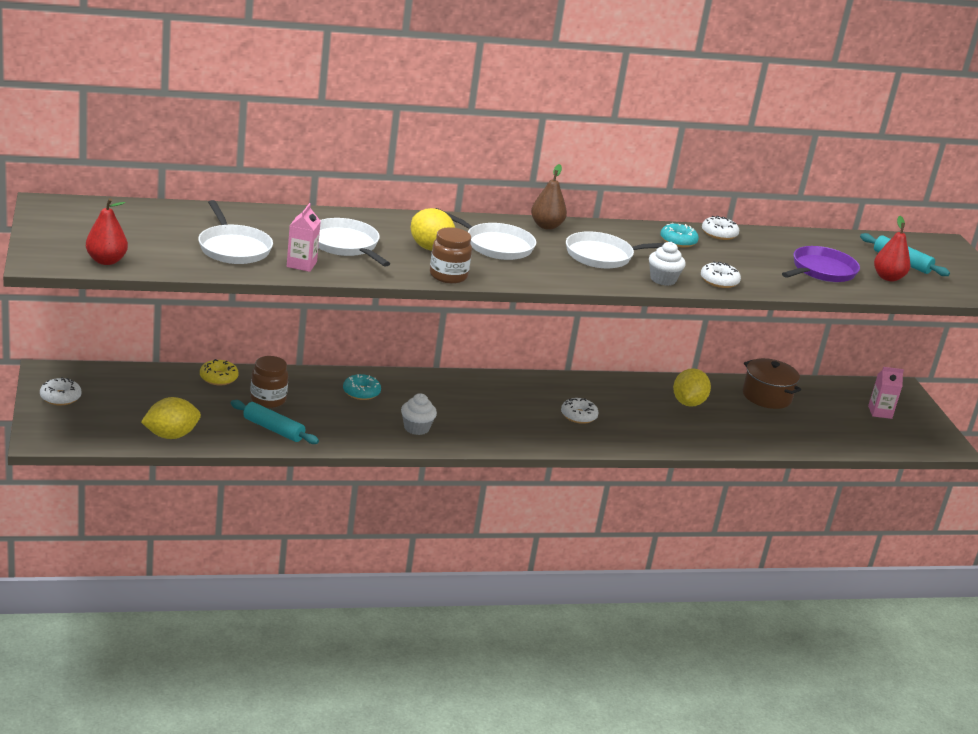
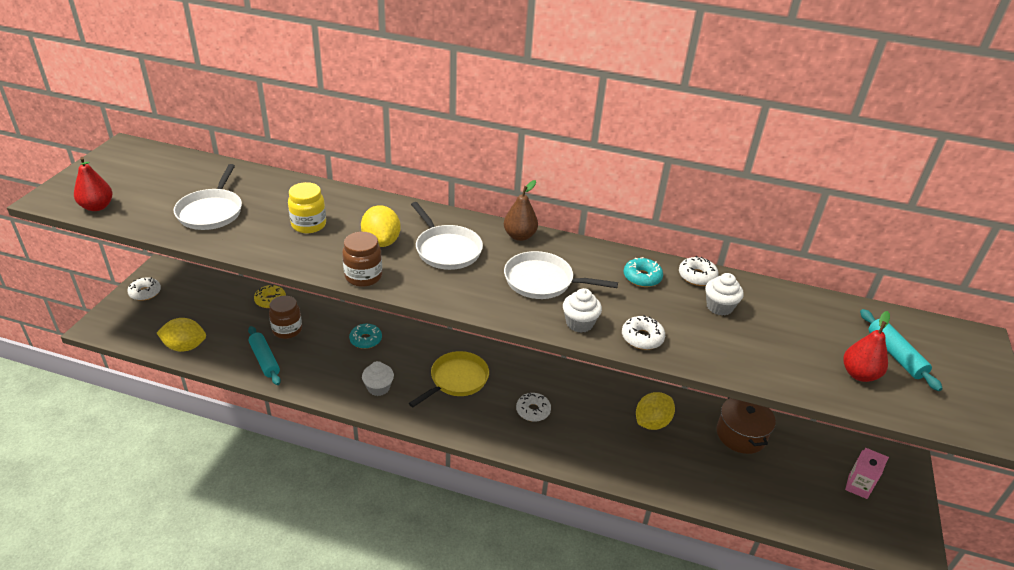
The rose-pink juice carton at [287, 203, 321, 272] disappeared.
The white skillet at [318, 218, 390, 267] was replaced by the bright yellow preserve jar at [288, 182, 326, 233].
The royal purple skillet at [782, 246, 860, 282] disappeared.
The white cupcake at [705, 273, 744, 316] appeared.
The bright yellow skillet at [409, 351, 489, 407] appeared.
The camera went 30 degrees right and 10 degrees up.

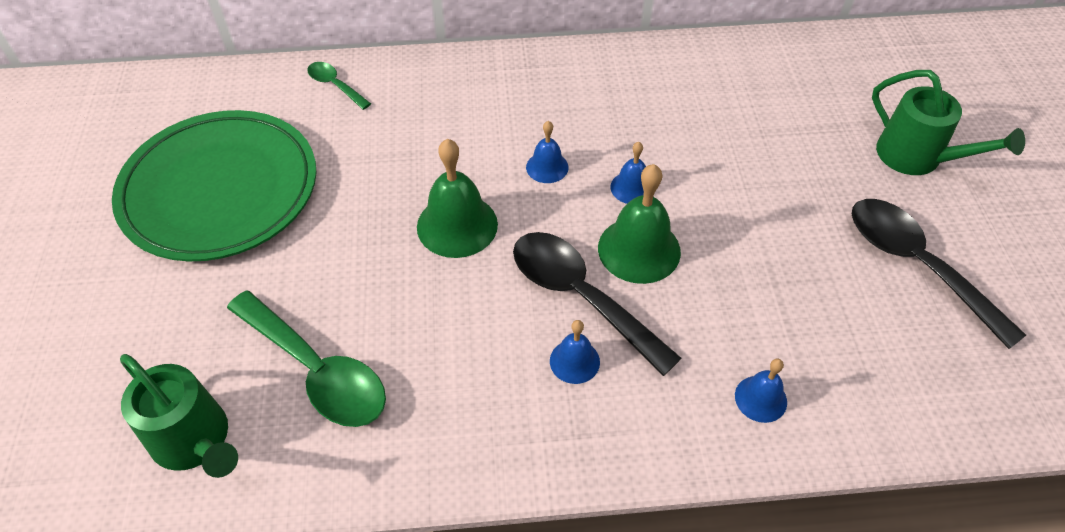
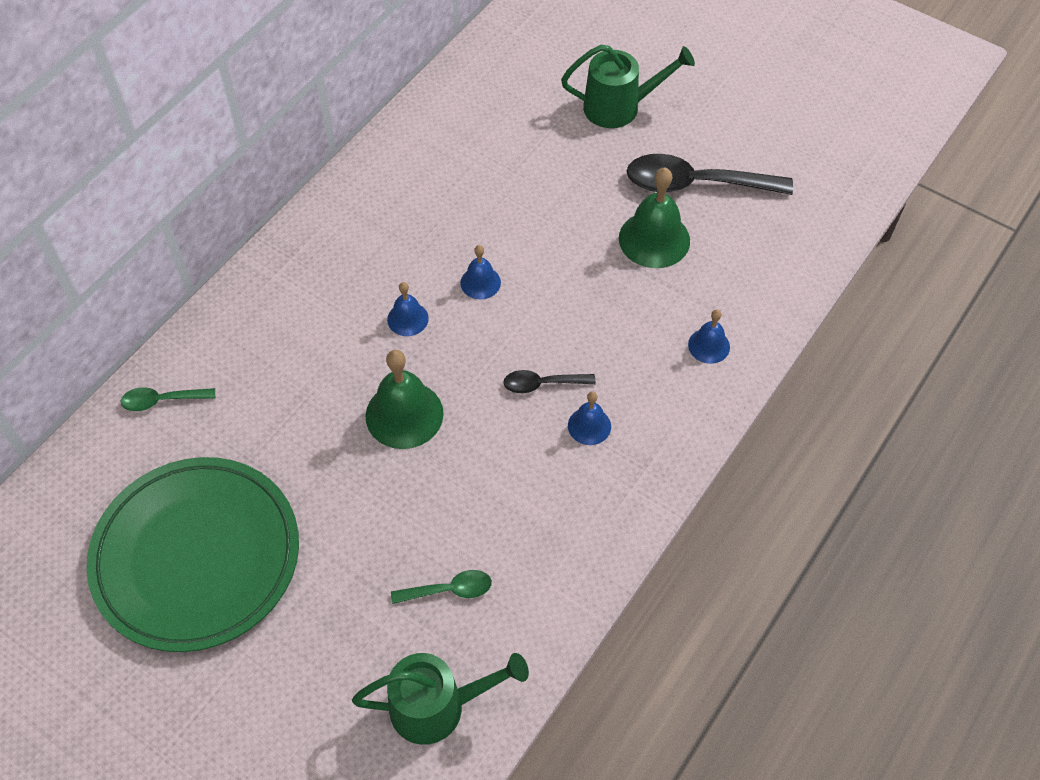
The leaf-green school bell moved from [598, 164, 681, 284] to [619, 168, 690, 268].
The black spoon at [513, 232, 682, 376] changed to 0.50 times the size.
The leaf-green spoon at [227, 291, 386, 427] changed to 0.50 times the size.
The camera went 50 degrees left and 5 degrees up.

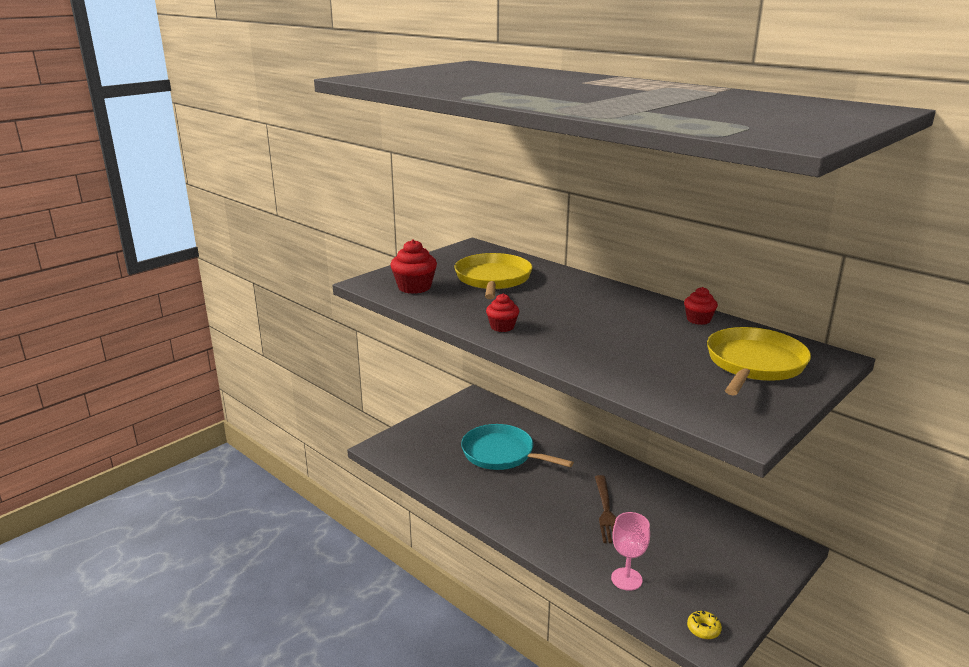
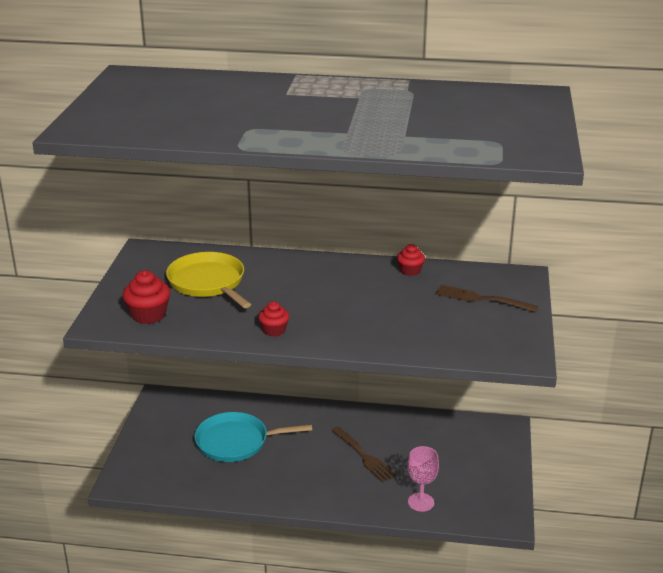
The bright yellow skillet at [707, 327, 811, 395] was replaced by the brown fork at [435, 285, 538, 312].
The bright yellow glazed donut at [687, 610, 722, 639] disappeared.
The camera went 35 degrees left and 5 degrees up.

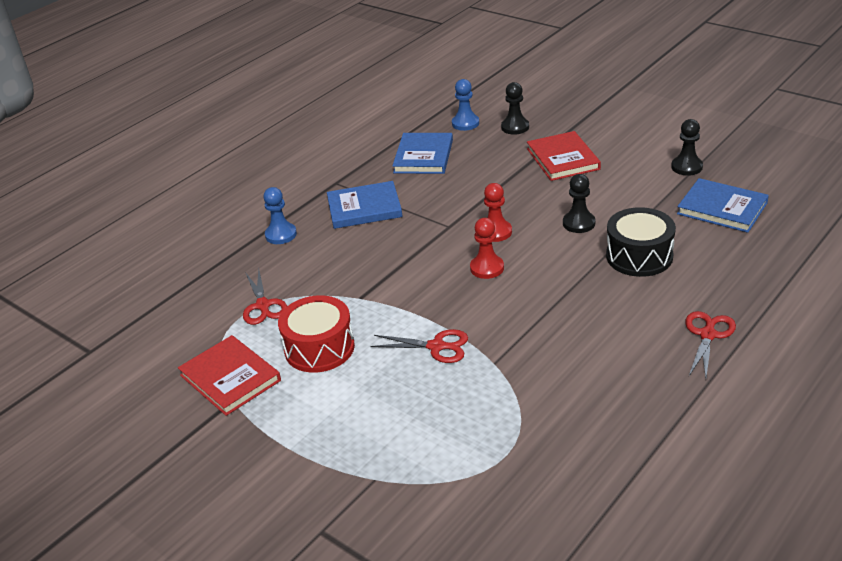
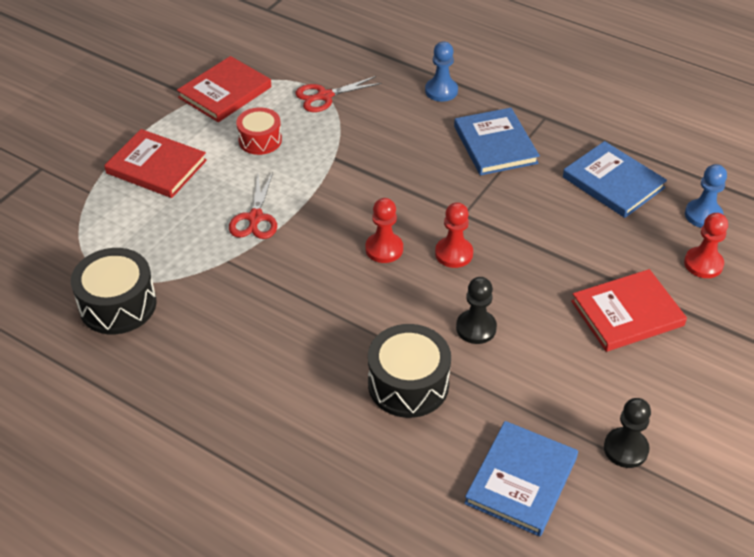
The black pawn at [501, 82, 529, 135] became the scarlet pawn at [684, 213, 728, 278].
The royal blue hardback at [392, 133, 453, 174] turned 45 degrees clockwise.
The scarlet snare drum at [278, 295, 355, 373] changed to 0.65 times the size.
The scarlet pair of scissors at [685, 311, 736, 378] disappeared.
The scarlet hardback at [104, 129, 207, 198] appeared.
The black snare drum at [71, 248, 157, 334] appeared.
The camera went 80 degrees right and 10 degrees up.

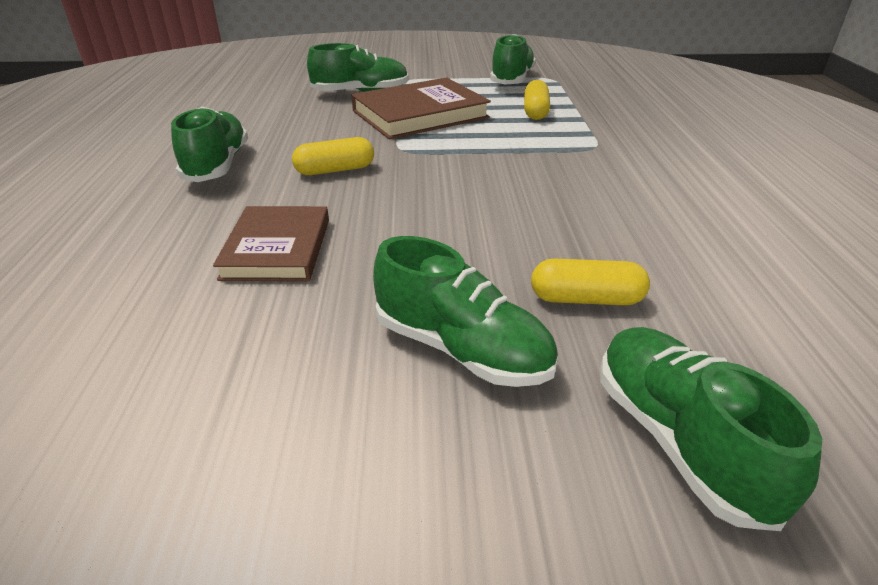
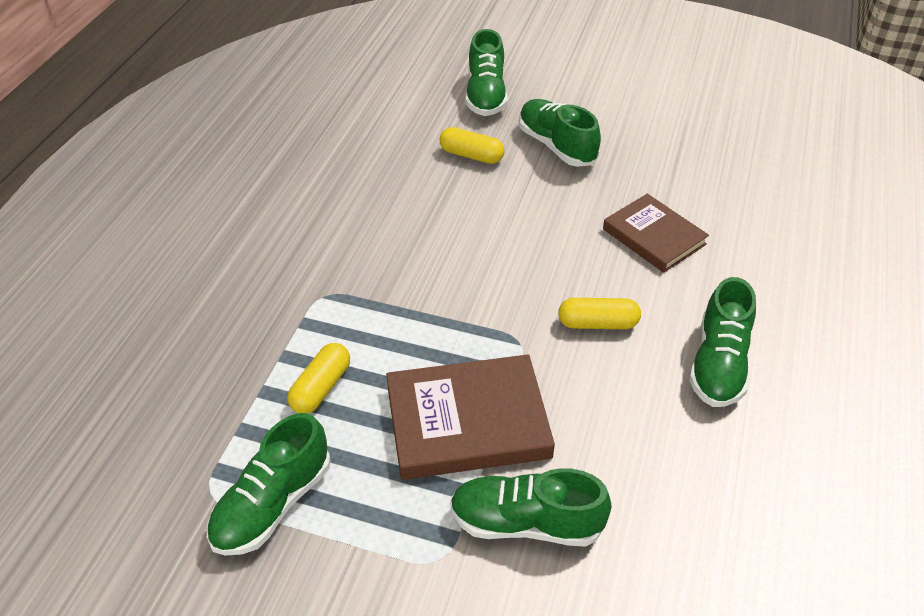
The brown hardback at [213, 206, 329, 281] turned 60 degrees counterclockwise.
The camera went 160 degrees left and 10 degrees up.

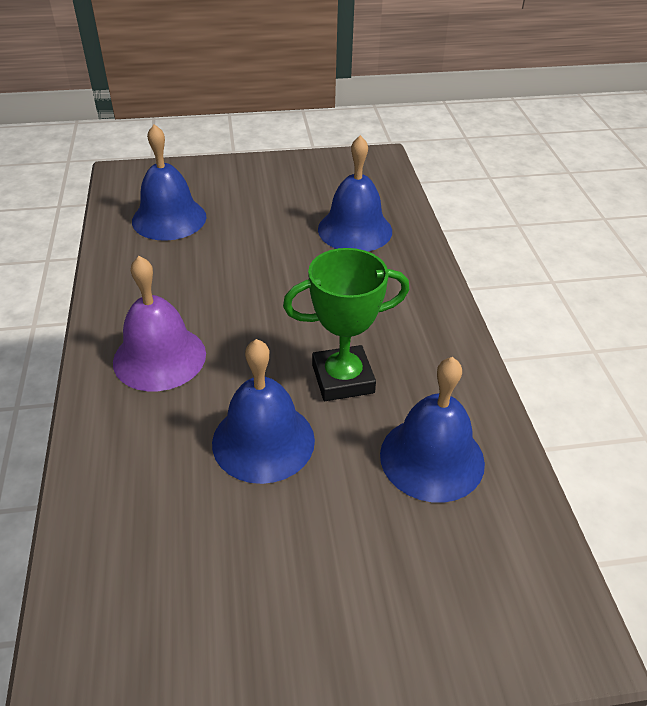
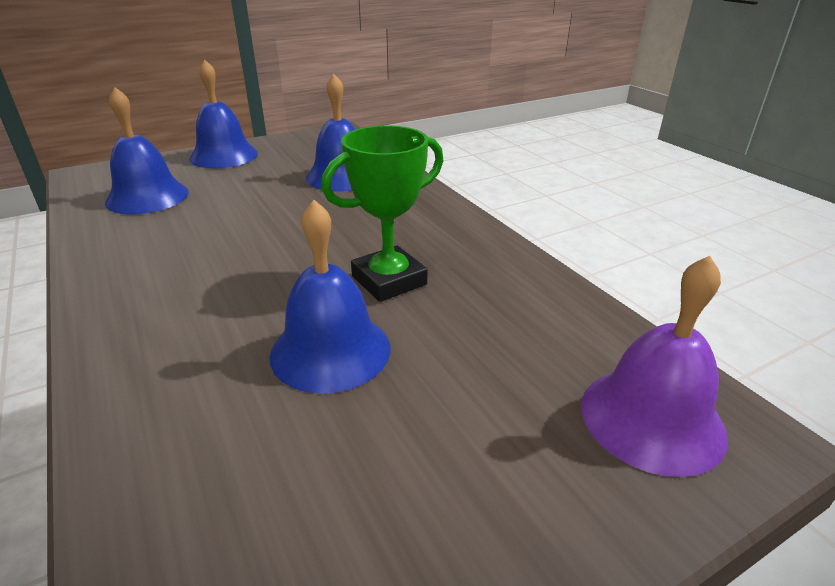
The royal purple school bell moved from [113, 256, 206, 391] to [581, 255, 728, 477].
The royal blue school bell moved from [380, 357, 485, 503] to [189, 60, 258, 168].
The camera went 20 degrees left and 10 degrees down.

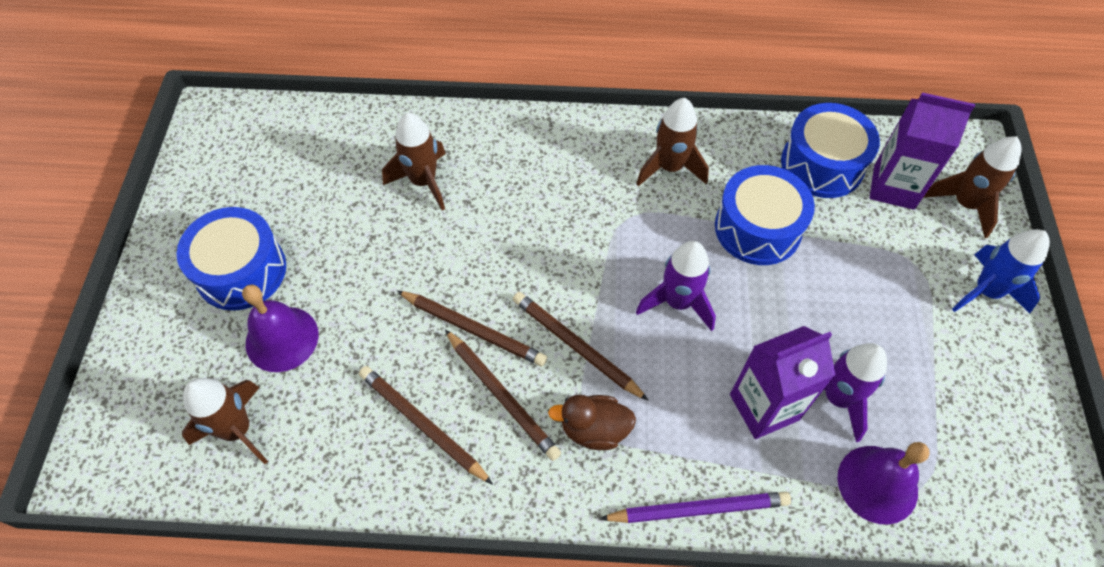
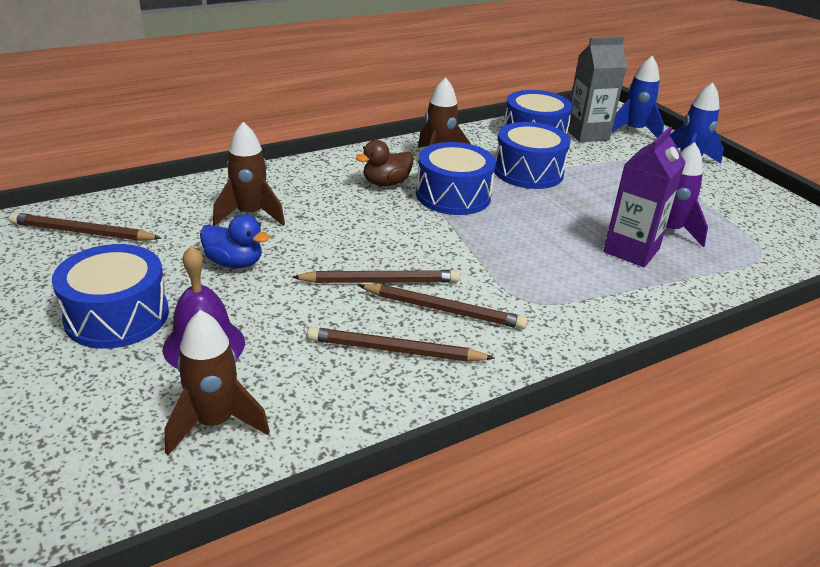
The royal purple juice carton at [870, 92, 975, 210] became the gray juice carton at [566, 37, 627, 142].
The brown spaceship at [923, 137, 1022, 238] became the royal blue spaceship at [612, 55, 664, 138].
The royal purple spaceship at [636, 241, 716, 331] disappeared.
The brown lead pencil moved from [513, 292, 649, 401] to [9, 212, 161, 241].
The brown toy duck moved from [548, 394, 636, 450] to [356, 140, 414, 186].
The royal purple school bell at [837, 442, 930, 524] disappeared.
The royal purple lead pencil at [599, 492, 791, 523] disappeared.
The royal blue snare drum at [416, 142, 496, 215] appeared.
The royal blue toy duck at [200, 214, 270, 268] appeared.
The camera went 35 degrees left and 25 degrees down.

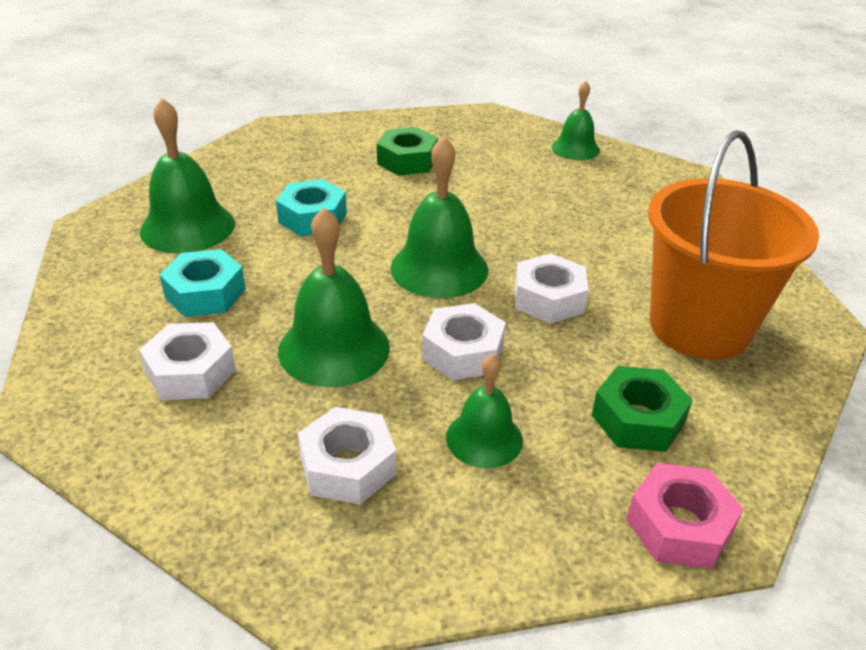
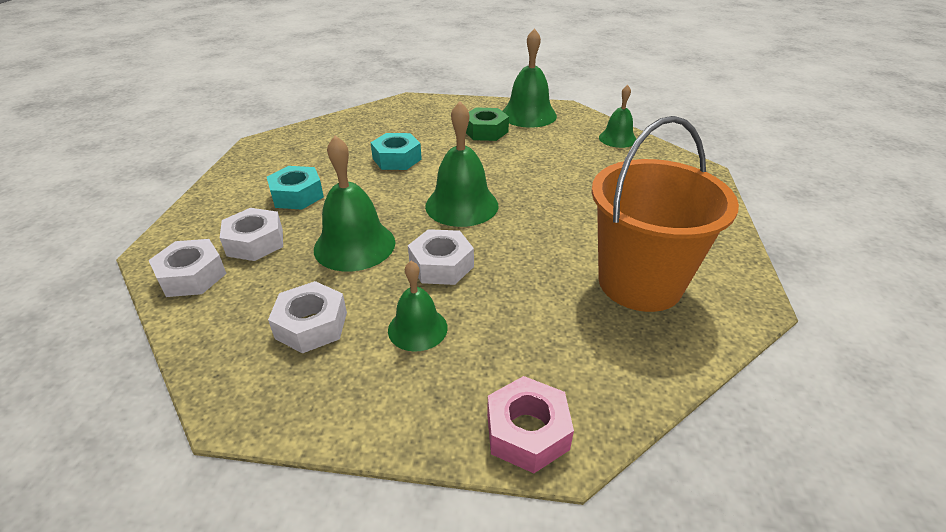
The leaf-green school bell moved from [140, 98, 235, 253] to [503, 28, 557, 128].
The white nut moved from [515, 253, 588, 324] to [148, 239, 227, 297].
The leaf-green nut at [592, 366, 693, 452] disappeared.
The camera went 20 degrees right and 0 degrees up.

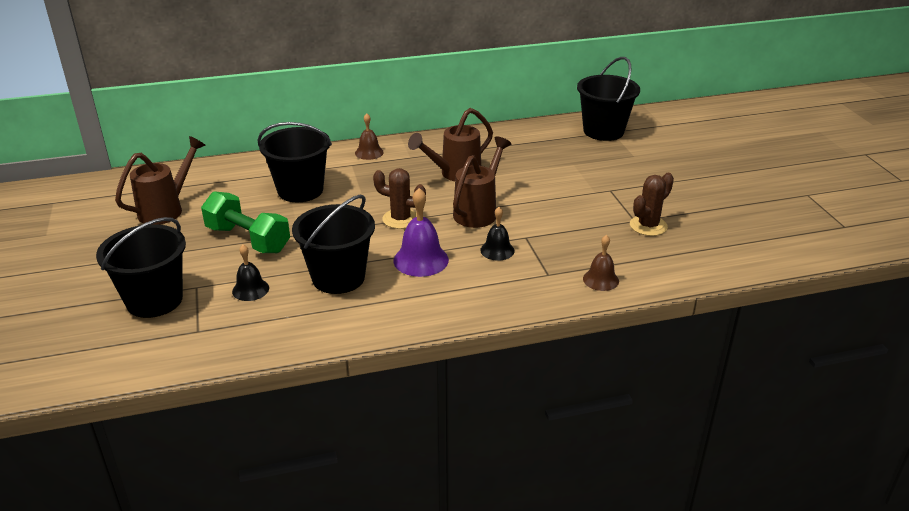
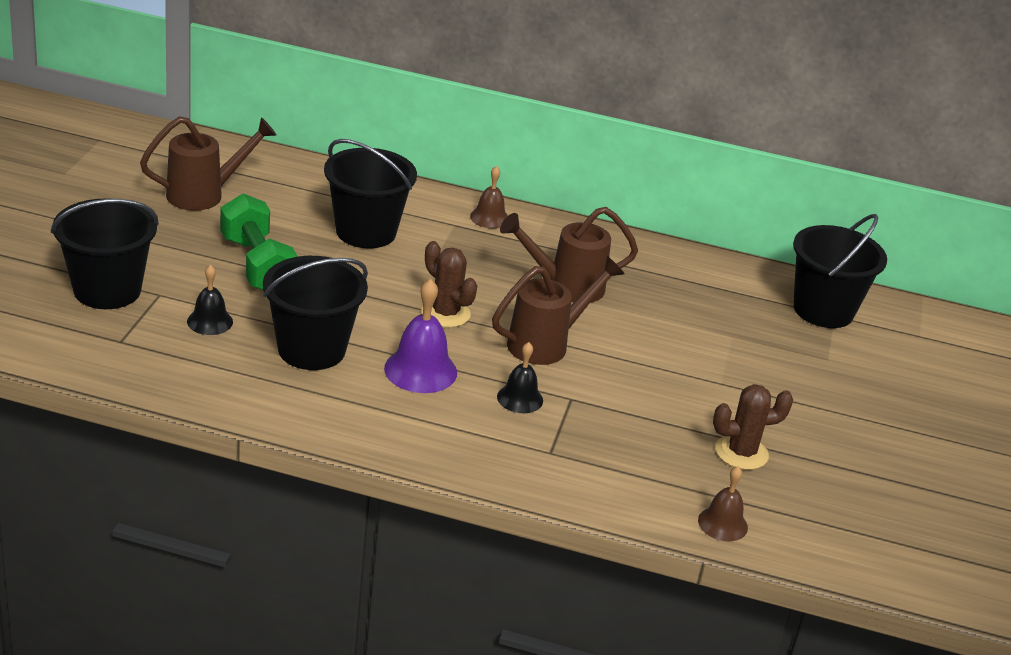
The brown school bell moved from [583, 235, 619, 291] to [698, 466, 748, 541].
The camera went 25 degrees right and 0 degrees up.

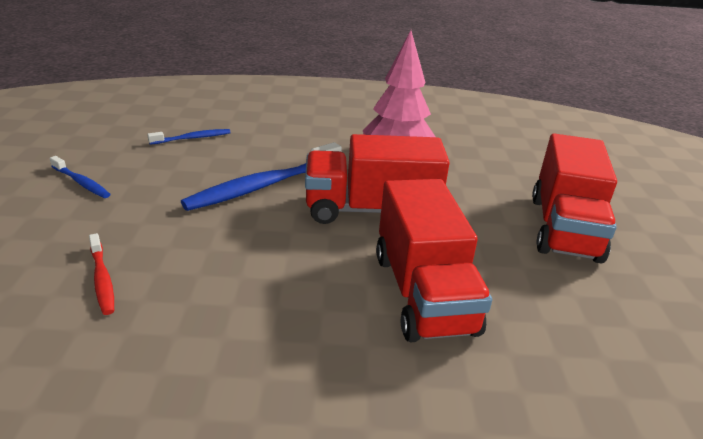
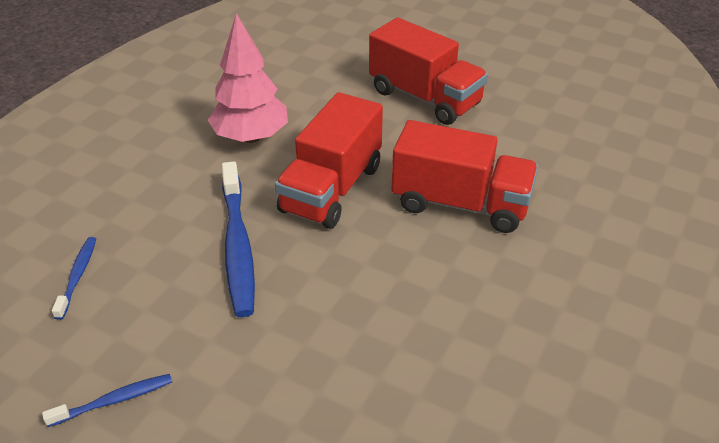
The scarlet toothbrush at [89, 233, 114, 315] disappeared.
The camera went 60 degrees left and 10 degrees up.

